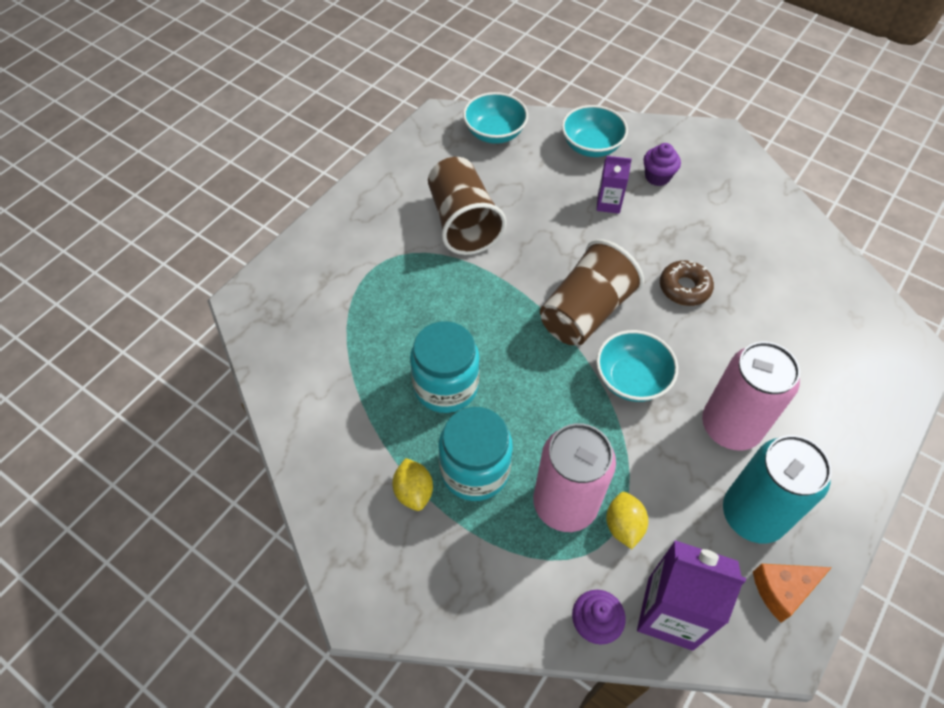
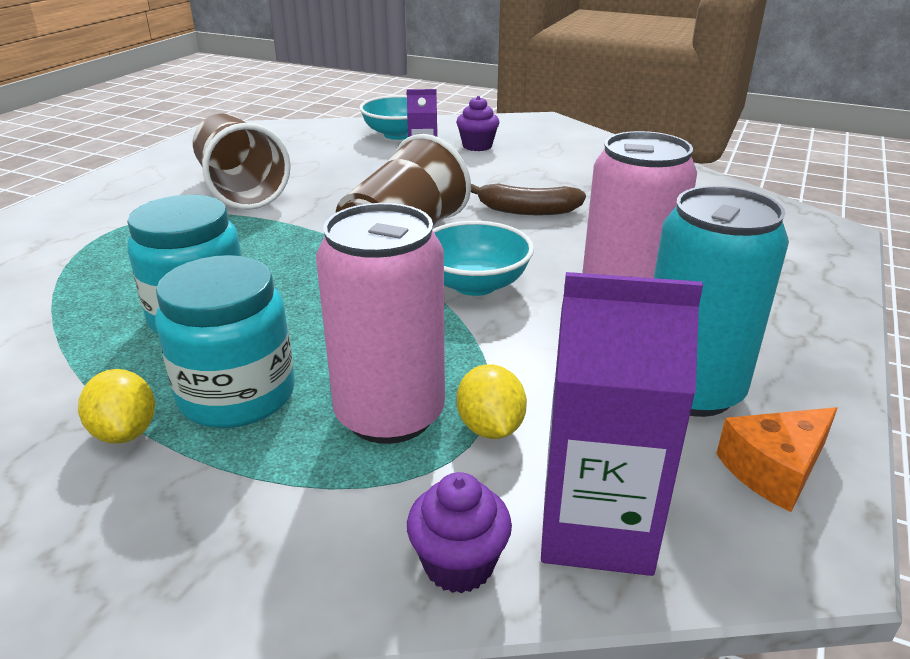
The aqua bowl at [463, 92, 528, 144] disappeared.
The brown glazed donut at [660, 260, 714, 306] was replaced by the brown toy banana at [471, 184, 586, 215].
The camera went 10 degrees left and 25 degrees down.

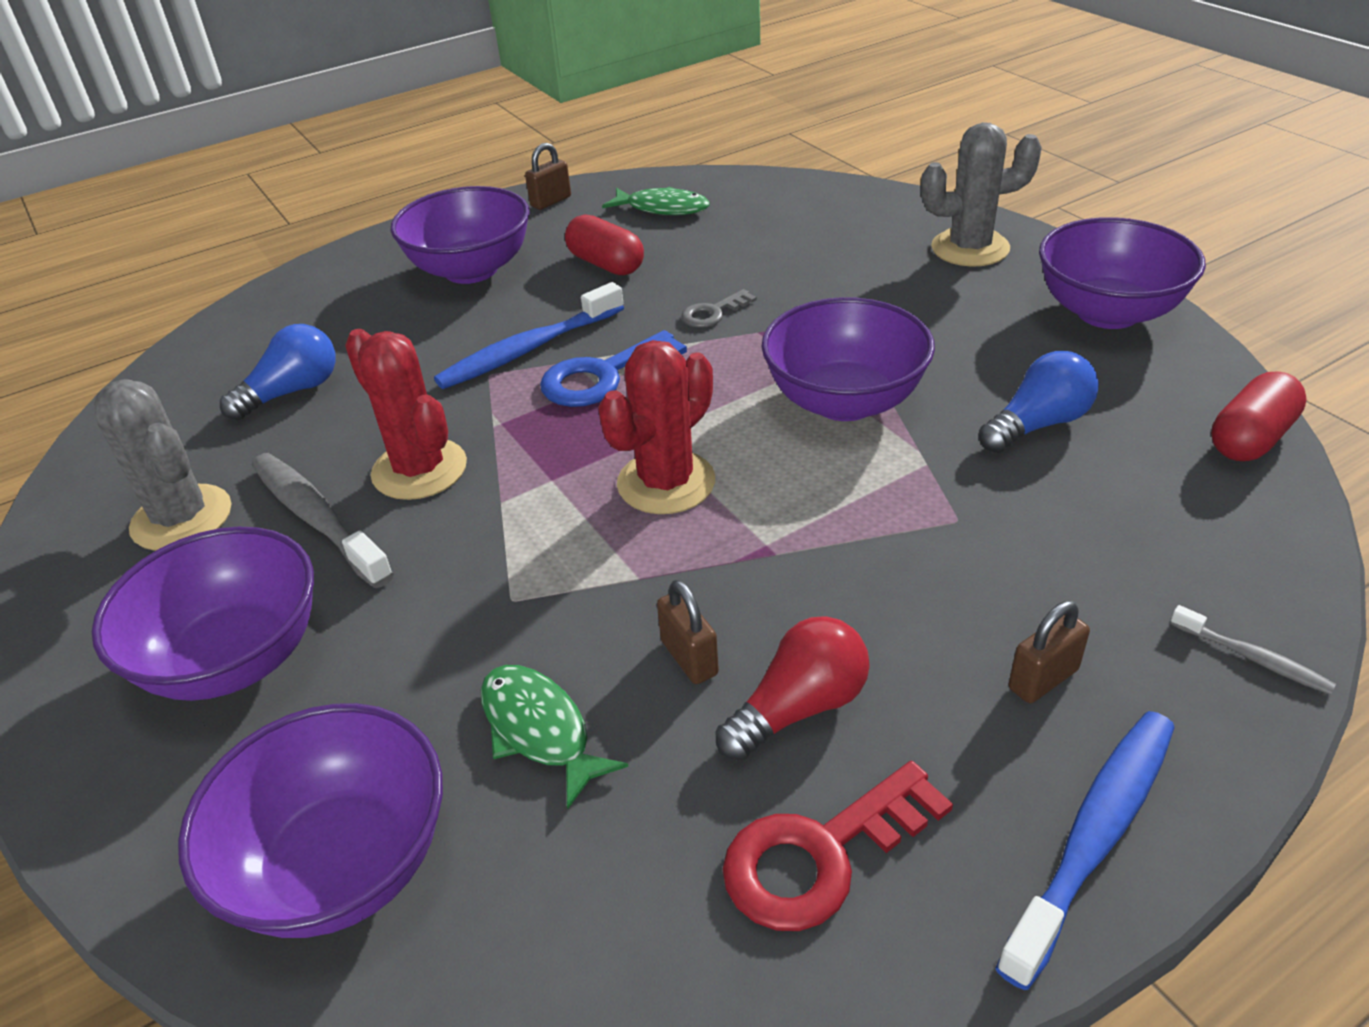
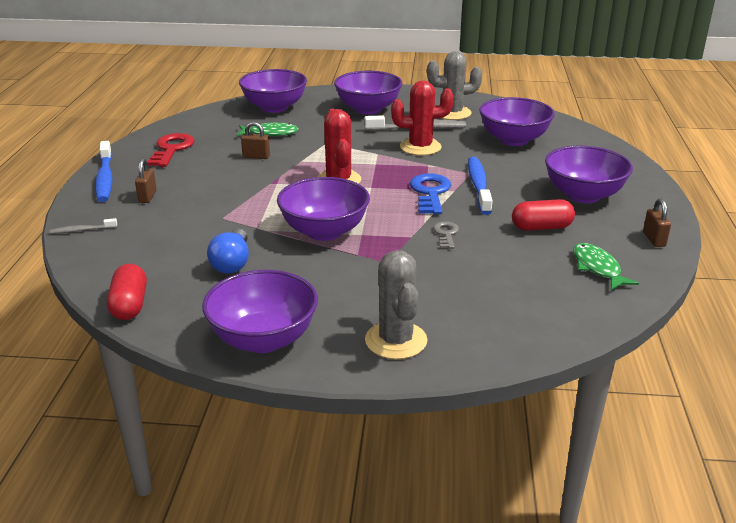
The gray cactus at [921, 122, 1042, 267] turned 45 degrees counterclockwise.
The leaf-green fish at [602, 187, 710, 215] turned 105 degrees clockwise.
The royal blue lightbulb at [220, 324, 336, 421] was replaced by the royal purple bowl at [479, 97, 555, 146].
The scarlet lightbulb at [715, 616, 870, 761] disappeared.
The camera went 125 degrees right and 10 degrees down.

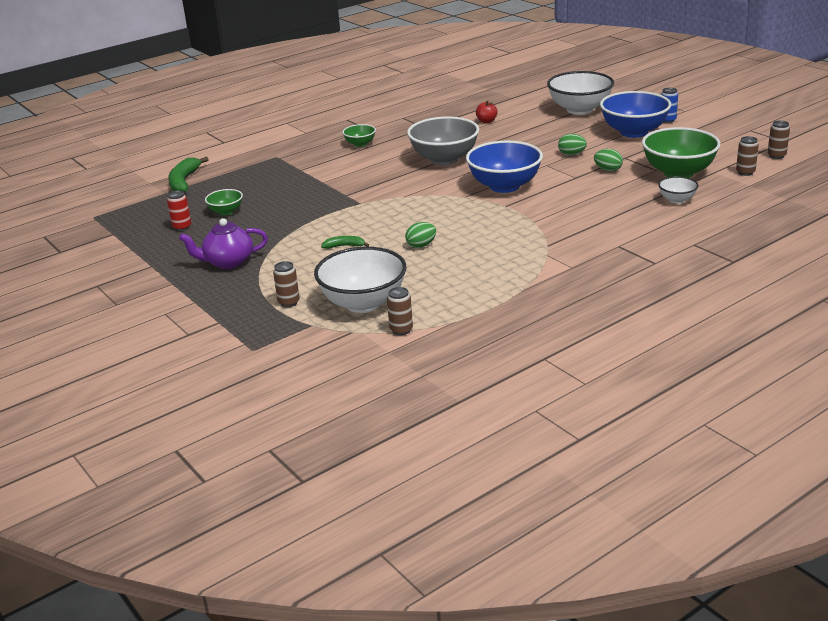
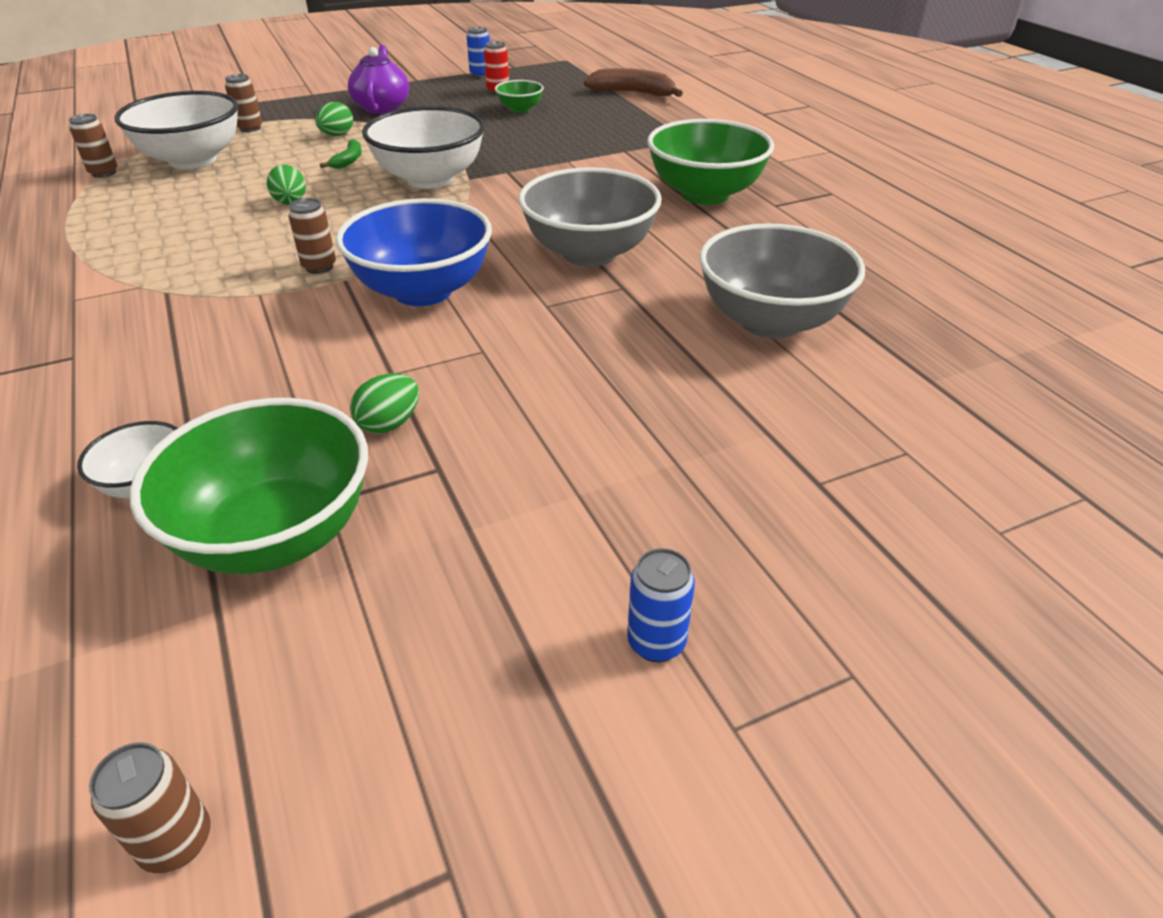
The white bowl moved from [547, 71, 614, 115] to [362, 106, 485, 189].
The royal blue bowl at [600, 91, 671, 138] disappeared.
The scarlet apple at [476, 100, 498, 123] was replaced by the gray bowl at [699, 223, 865, 339].
The leaf-green bowl at [343, 124, 376, 147] changed to 2.04 times the size.
The leaf-green toy egg moved from [558, 134, 587, 155] to [315, 102, 353, 136].
The brown tin moved from [736, 136, 759, 176] to [288, 198, 336, 274].
The leaf-green toy banana at [168, 157, 209, 192] became the brown toy banana at [584, 68, 683, 97].
The royal blue tin at [466, 27, 490, 78] appeared.
The camera went 100 degrees right and 10 degrees up.

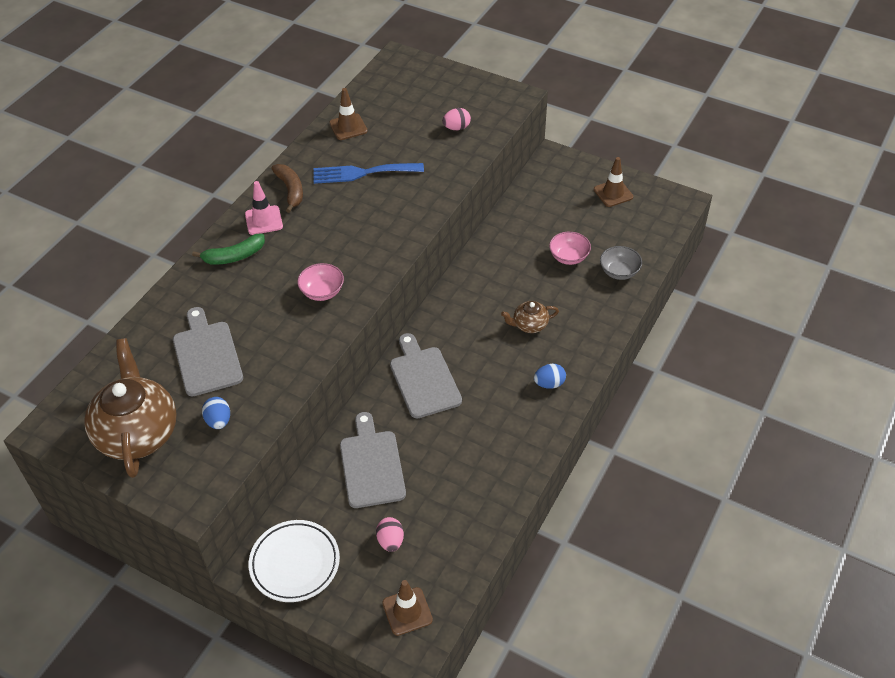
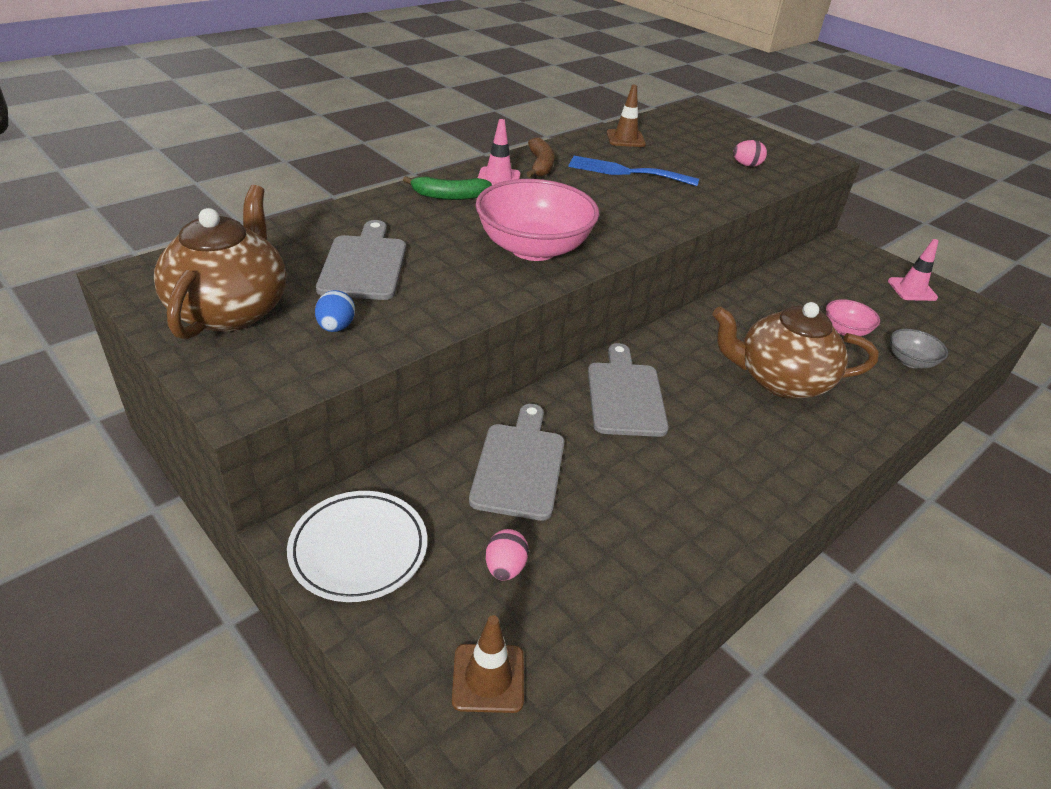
The brown road cone at [594, 157, 633, 207] became the rose-pink road cone at [888, 239, 939, 301].
The rose-pink bowl at [297, 263, 344, 301] changed to 2.04 times the size.
The brown china teapot at [501, 301, 559, 333] changed to 2.11 times the size.
The royal blue toy egg at [534, 364, 566, 389] disappeared.
The camera went 15 degrees right and 10 degrees down.

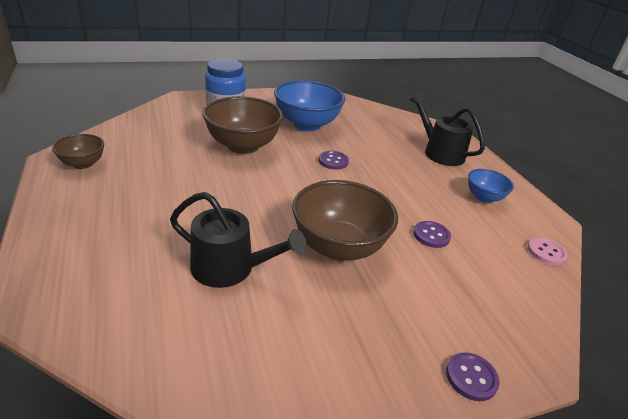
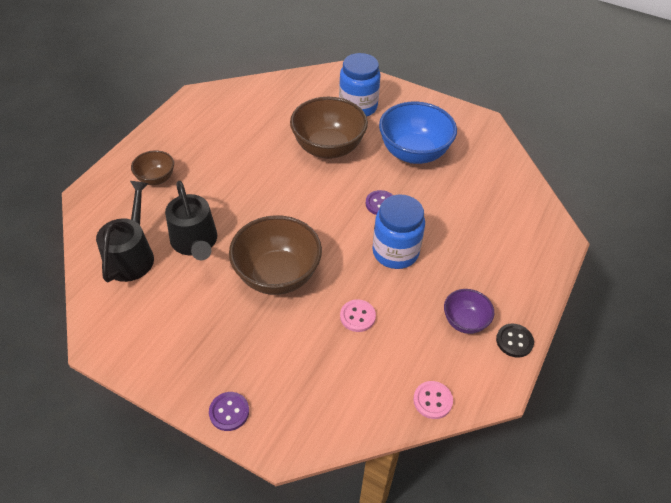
The black watering pot moved from [409, 93, 485, 166] to [96, 181, 154, 282].
The brown bowl moved from [52, 134, 104, 169] to [131, 150, 174, 185].
The royal blue bowl at [468, 169, 514, 203] became the royal purple bowl at [444, 289, 494, 334].
The royal purple button at [414, 221, 451, 248] became the rose-pink button at [340, 299, 376, 332].
The royal blue preserve jar at [372, 195, 425, 269] appeared.
The black button at [496, 323, 534, 358] appeared.
The camera went 50 degrees right and 15 degrees up.

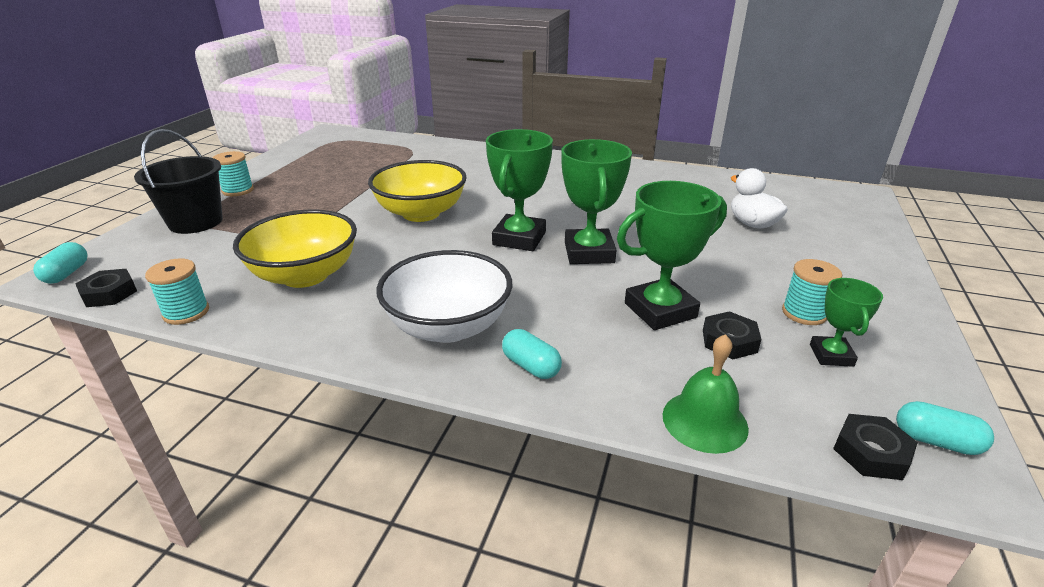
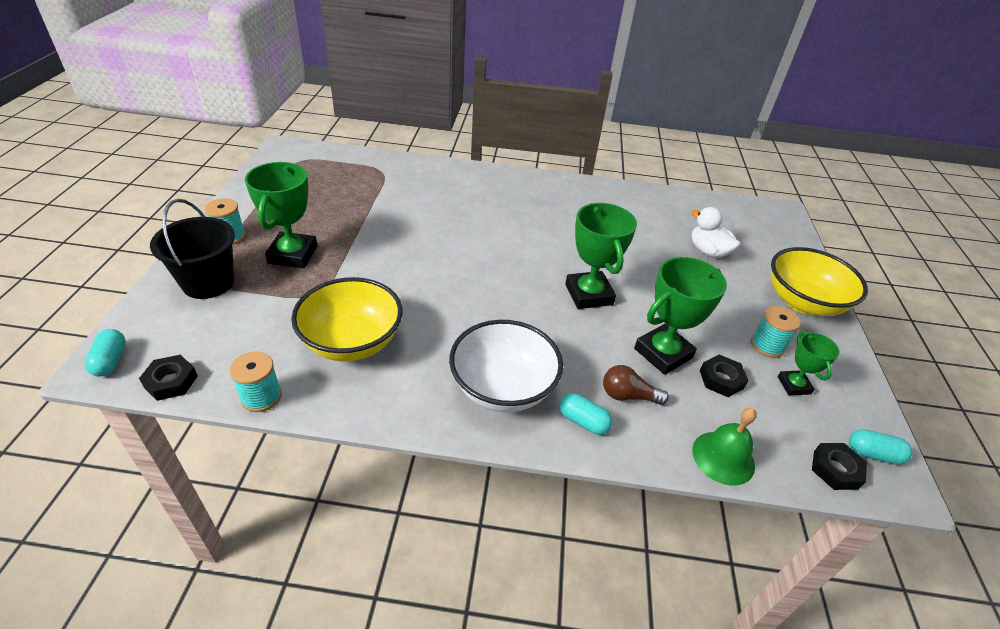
The leaf-green award cup moved from [486, 129, 553, 251] to [245, 162, 317, 268].
The bright yellow bowl moved from [368, 160, 467, 222] to [771, 247, 868, 316].
The brown lightbulb at [603, 365, 669, 405] appeared.
The camera went 15 degrees left and 10 degrees up.

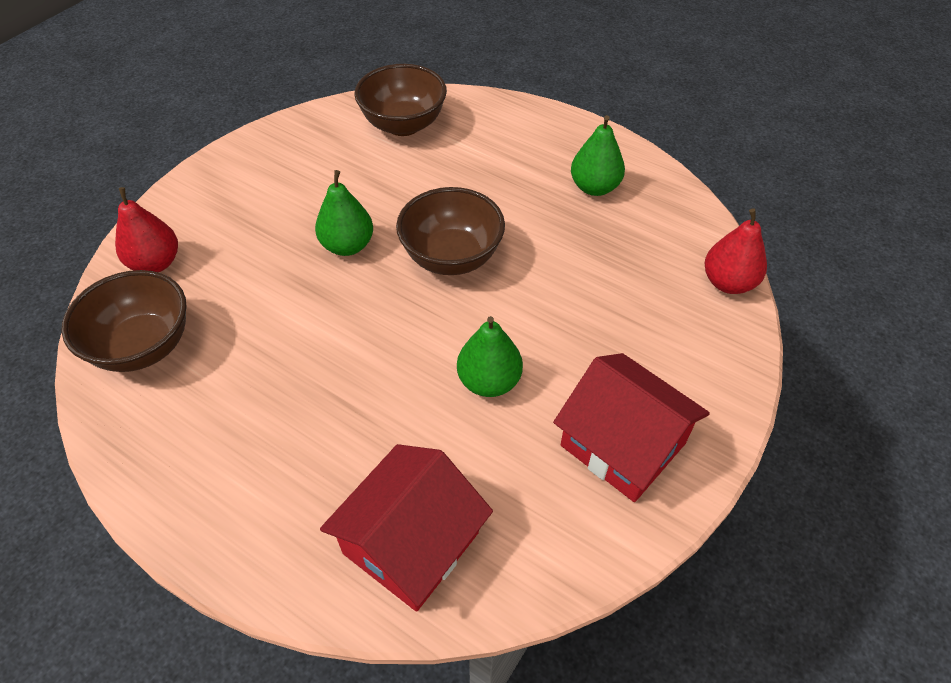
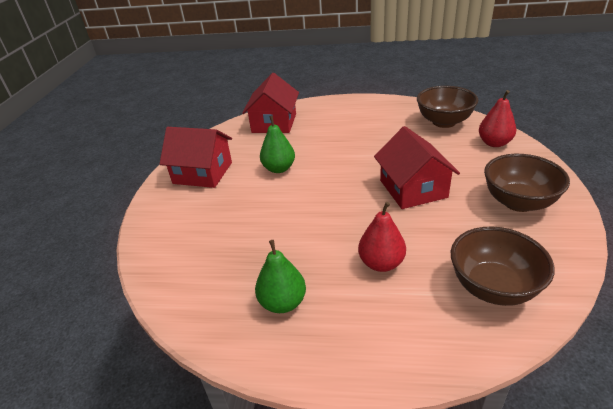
The leaf-green pear at [315, 170, 373, 256] was replaced by the scarlet cottage at [374, 126, 460, 209].
The brown bowl moved from [396, 187, 505, 275] to [484, 154, 570, 212].
The scarlet pear moved from [705, 208, 767, 294] to [358, 202, 406, 272].
The camera went 155 degrees right and 15 degrees down.

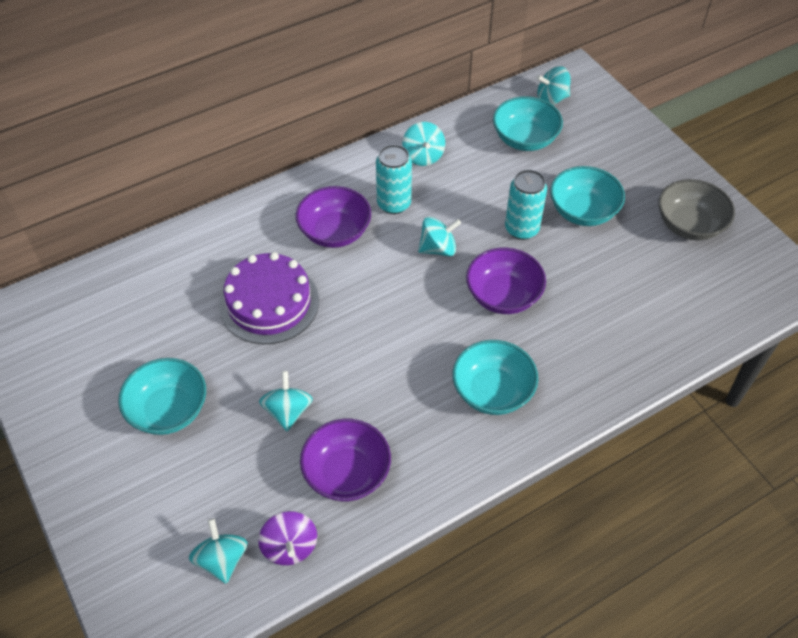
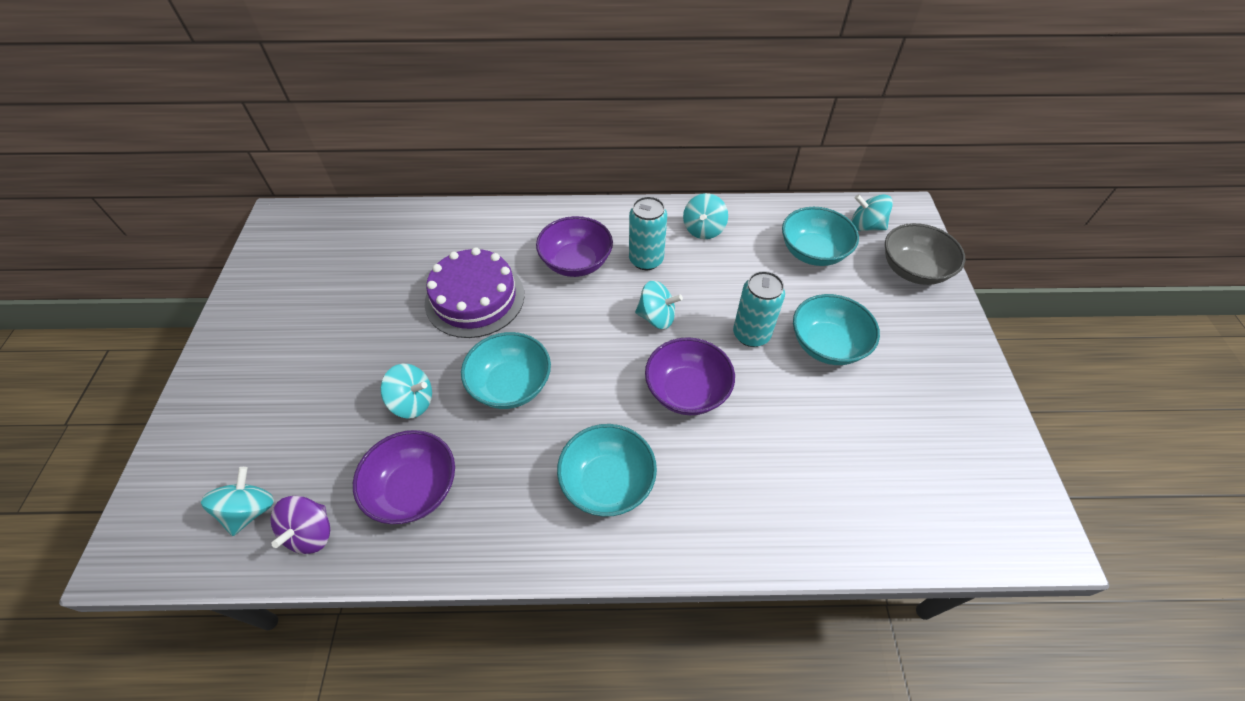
The gray bowl moved from [659, 179, 735, 240] to [885, 223, 965, 285].
The aqua bowl moved from [118, 358, 206, 435] to [461, 332, 551, 409].
The aqua whirligig at [259, 371, 313, 431] turned 75 degrees clockwise.
The camera went 30 degrees right and 0 degrees up.

